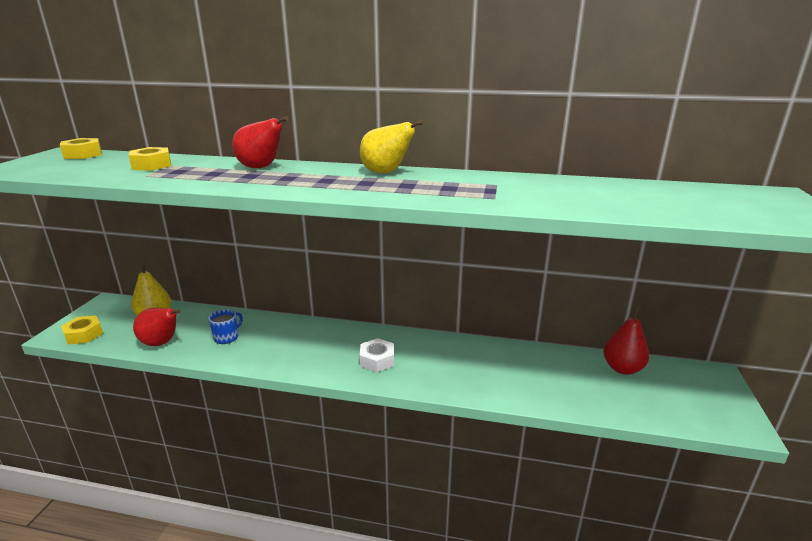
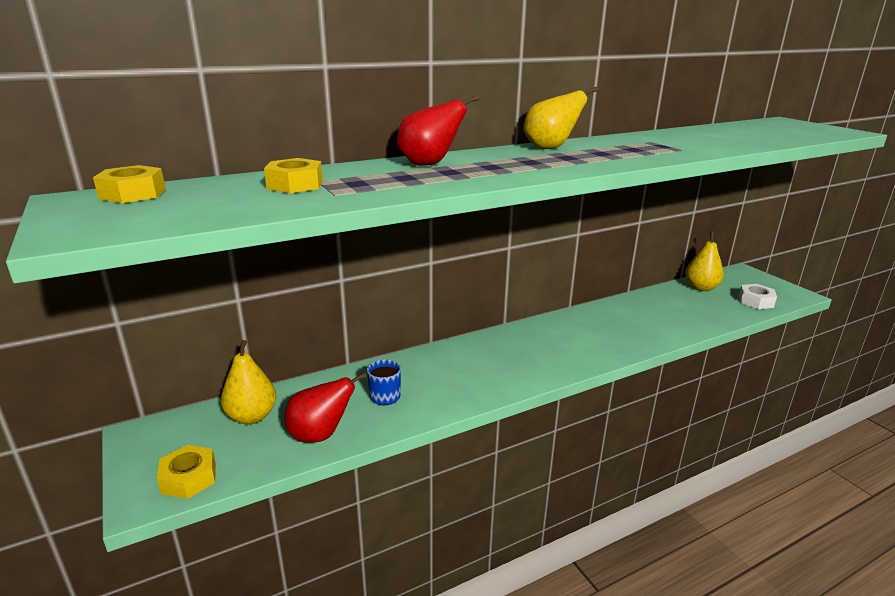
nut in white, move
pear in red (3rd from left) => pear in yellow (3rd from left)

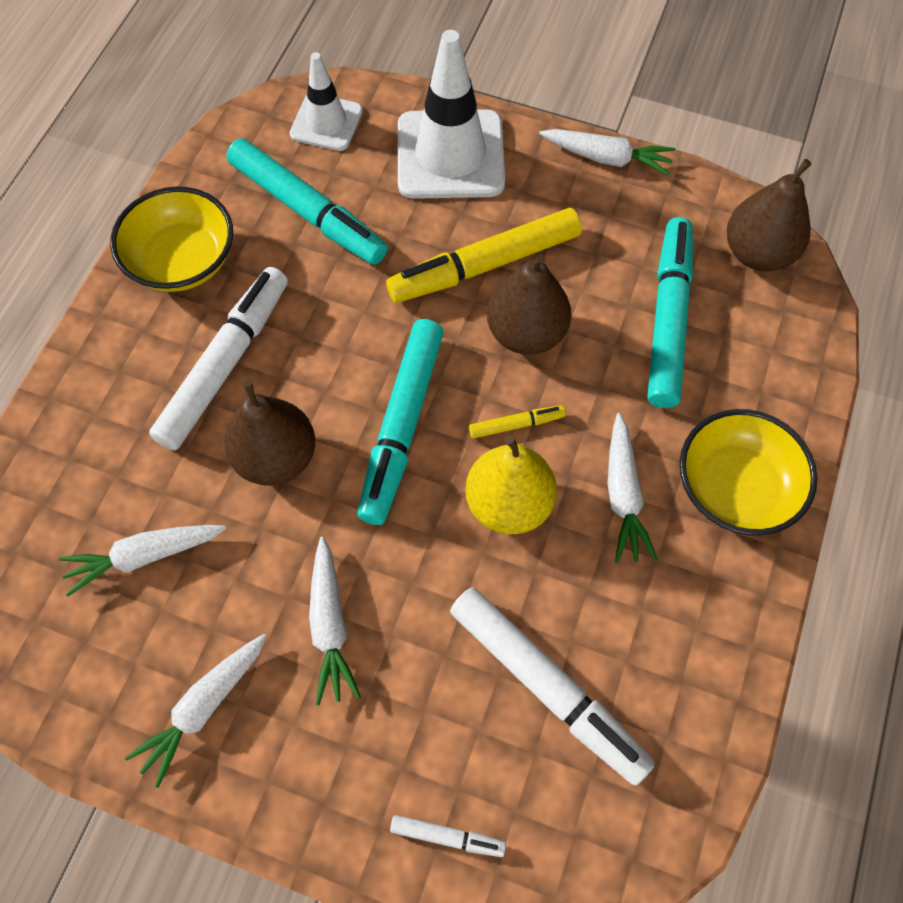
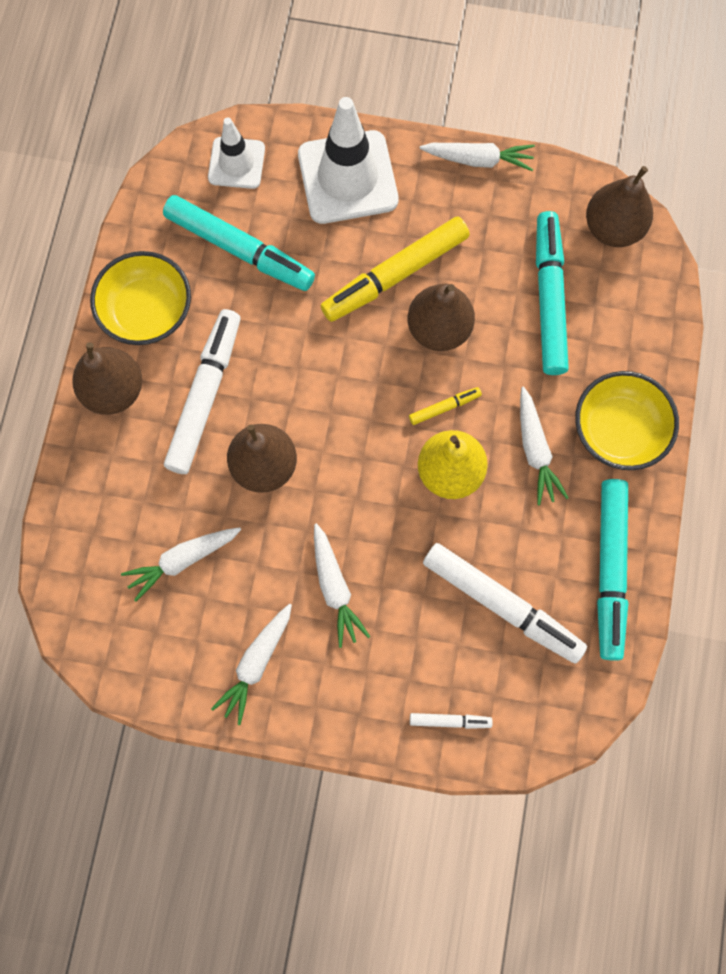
nothing => pear in brown (1st from left)
marker in turquoise (2nd from left in the first image) => marker in turquoise (3rd from left), move

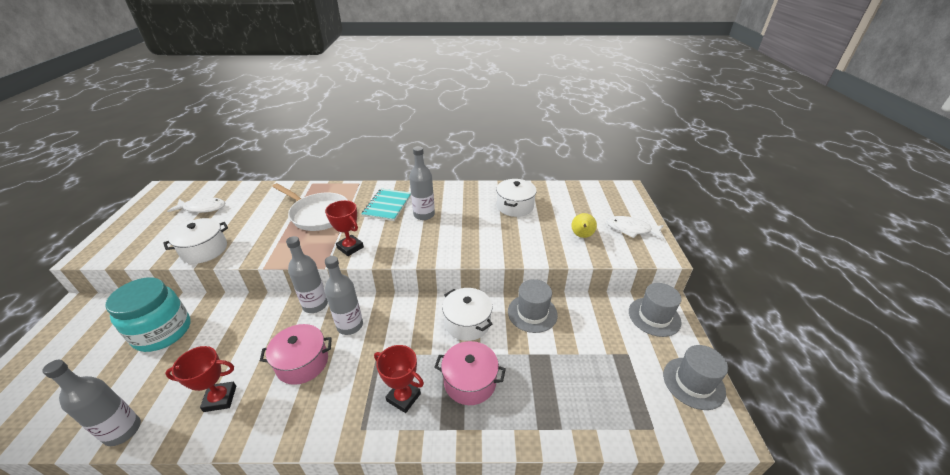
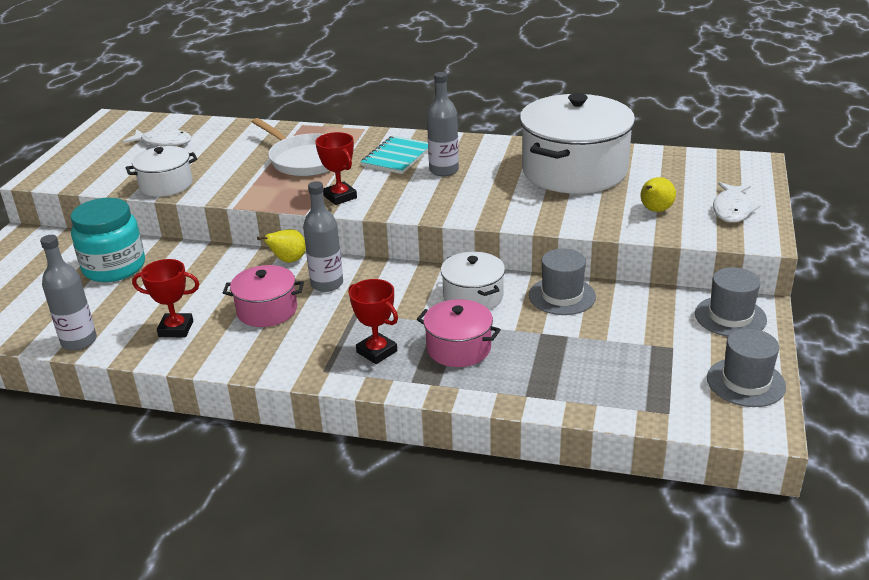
bottle in grey (2nd from left) => pear in yellow (1st from left)
fish in white (2nd from left), 105 degrees counterclockwise
pot in white (3rd from left), x1.97

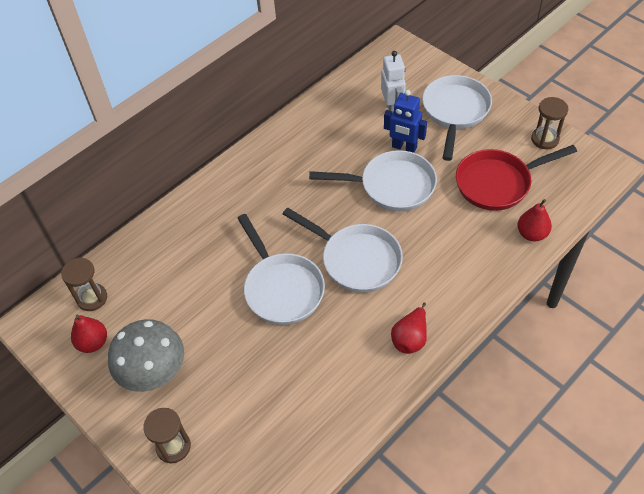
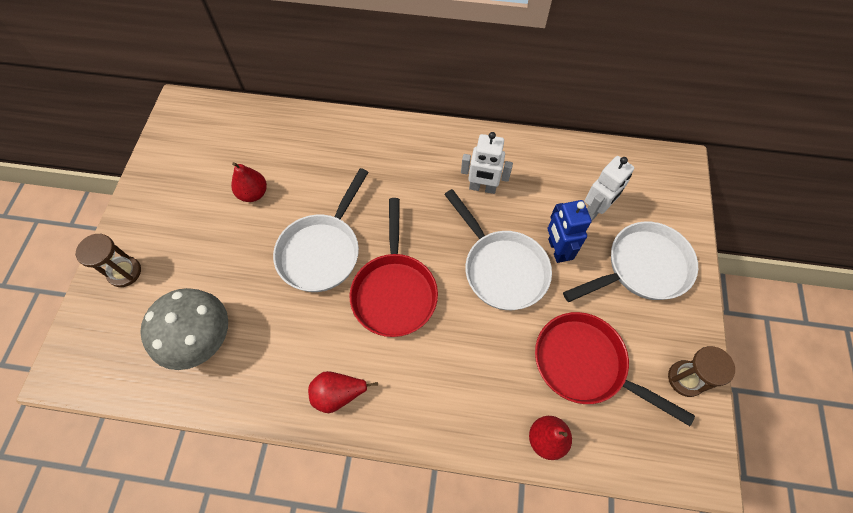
hourglass in brown (1st from left) => nothing
nothing => robot in white (1st from left)
pear in red (1st from left), move
mushroom in grey, move
pan in white (2nd from left) => pan in red (1st from left)

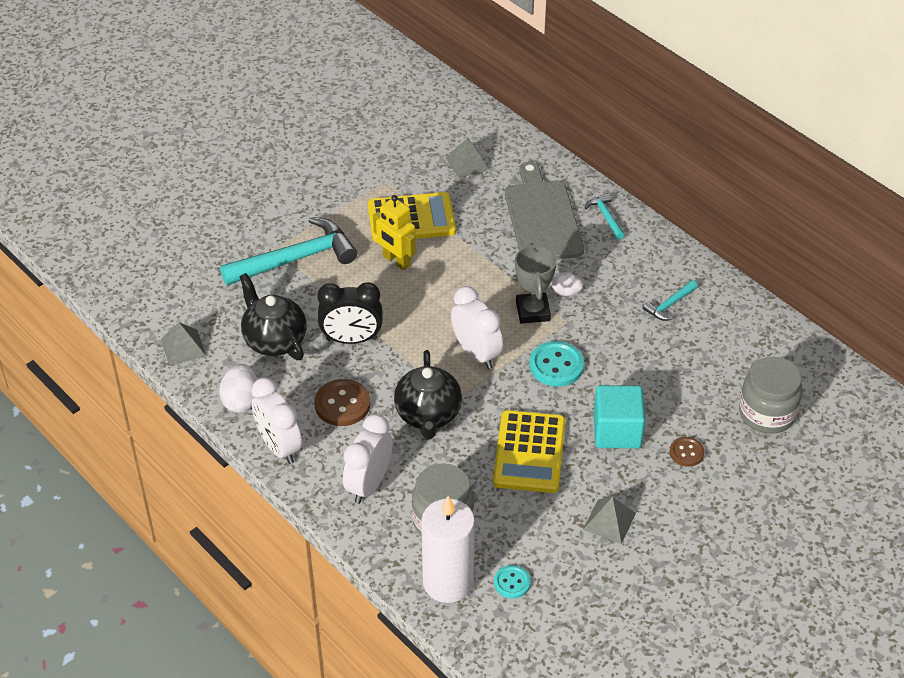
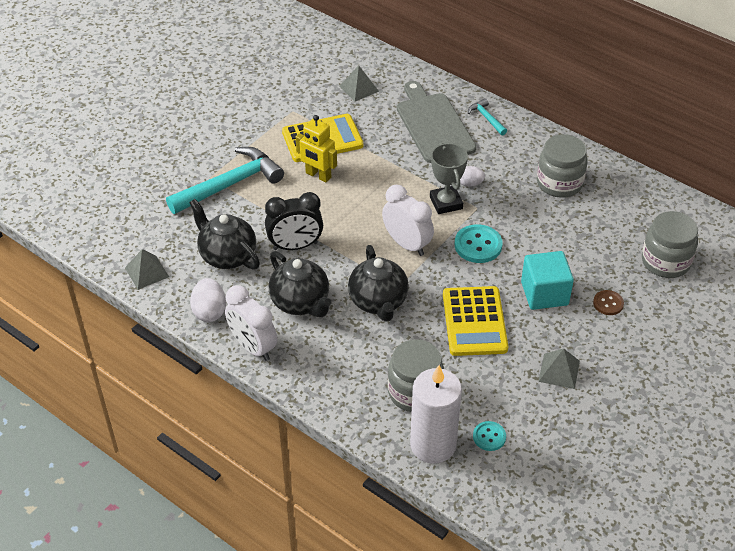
clock in white (2nd from left) => nothing
button in brown (1st from left) => teapot in black (2nd from left)
hammer in turquoise (3rd from left) => jar in grey (2nd from left)

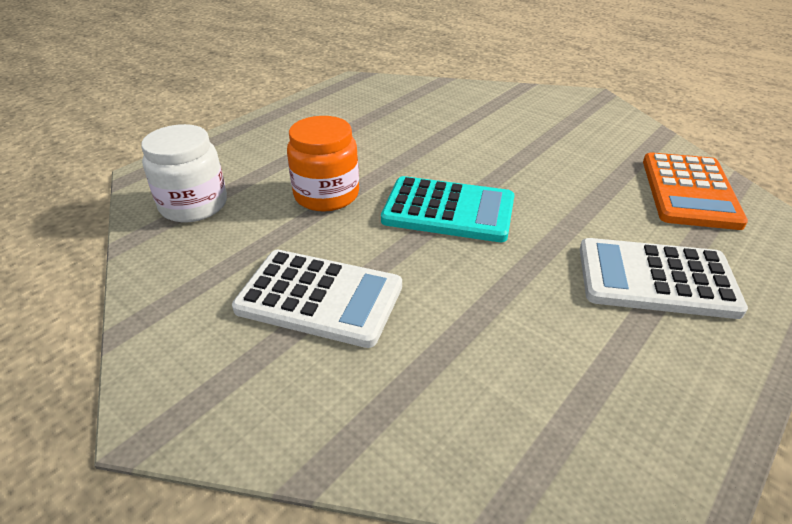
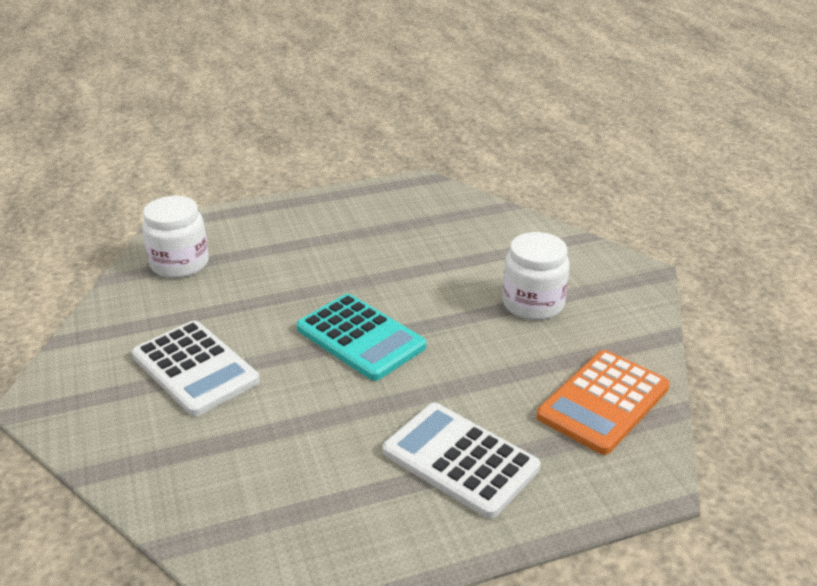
jar in orange => nothing
nothing => jar in white (2nd from left)

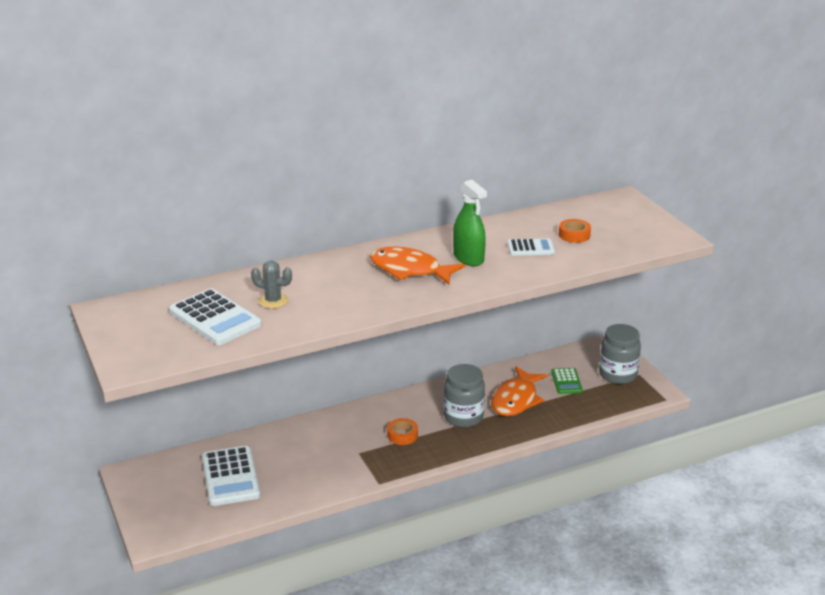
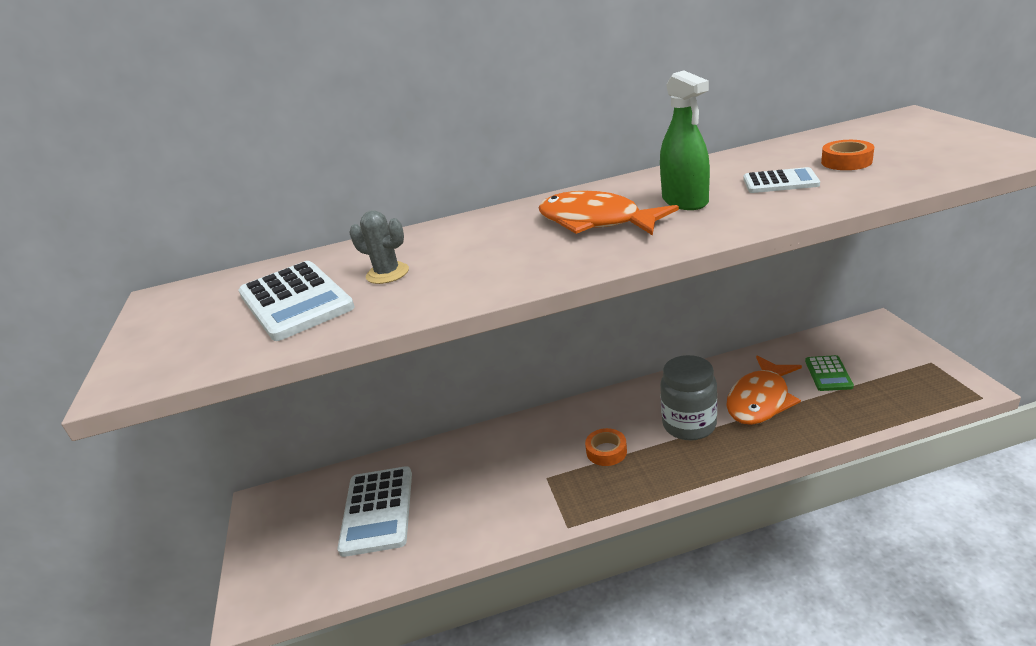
jar in grey (2nd from left) => nothing

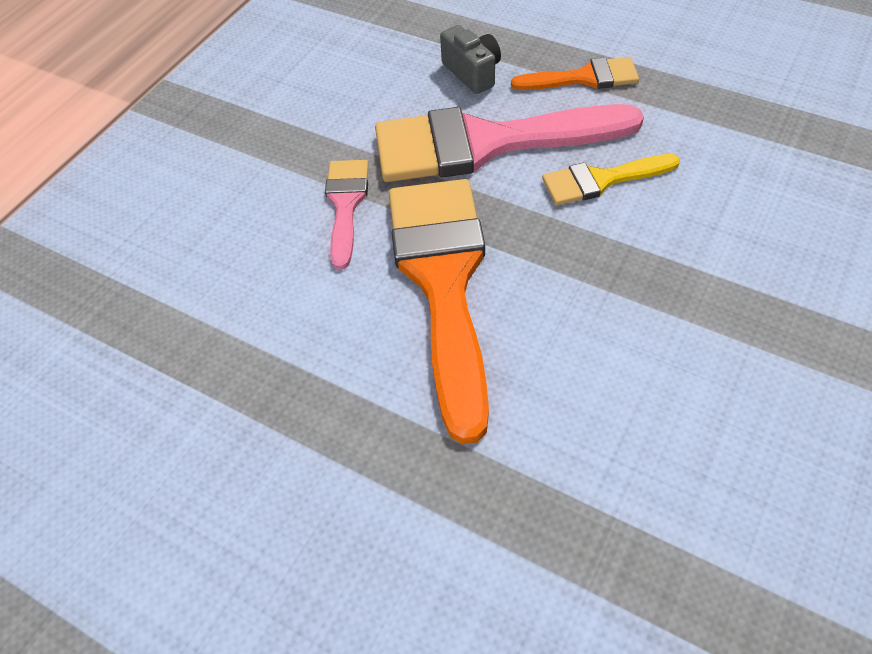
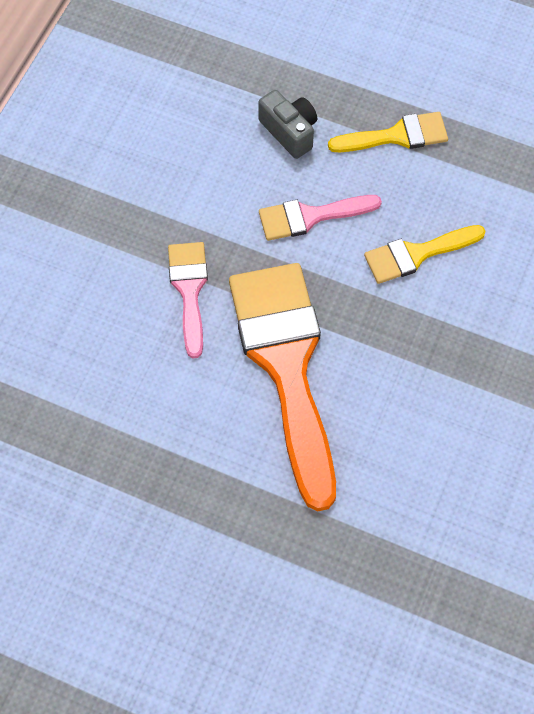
brush in orange (2nd from left) => brush in yellow (1st from left)
brush in pink (2nd from left), x0.50

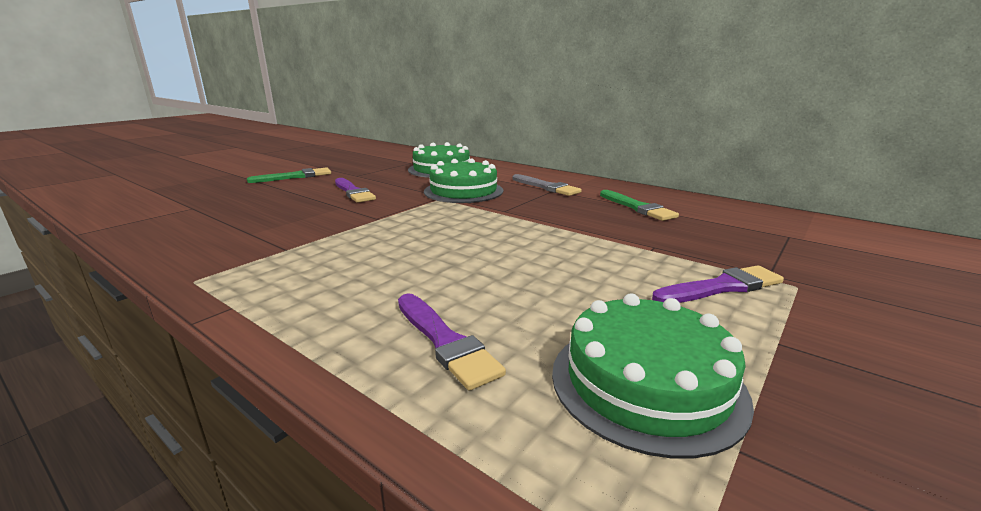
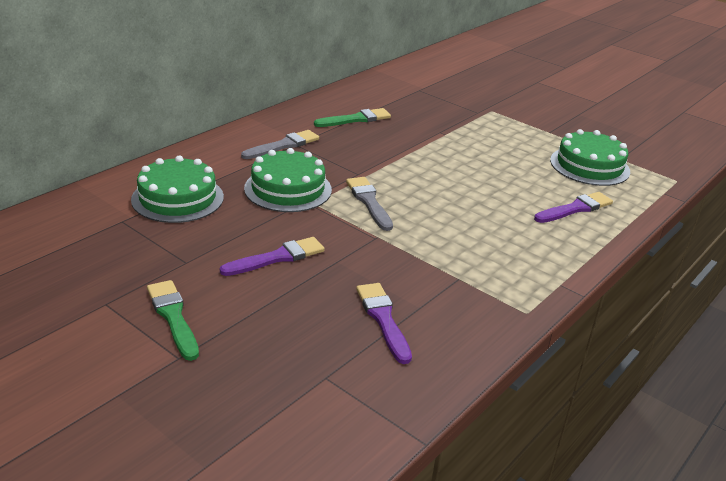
nothing => brush in grey (2nd from left)
brush in purple (3rd from left in the first image) => brush in purple (2nd from left), move

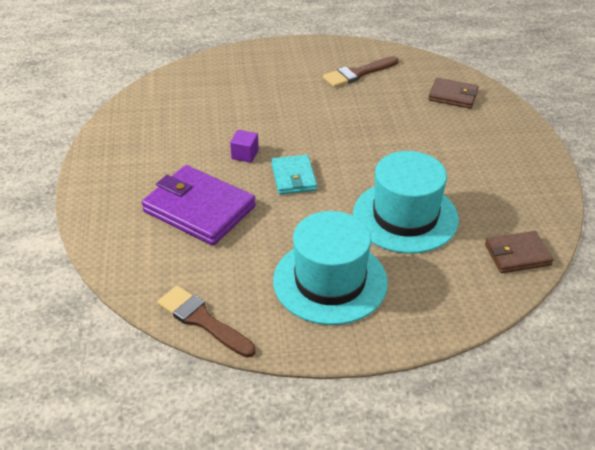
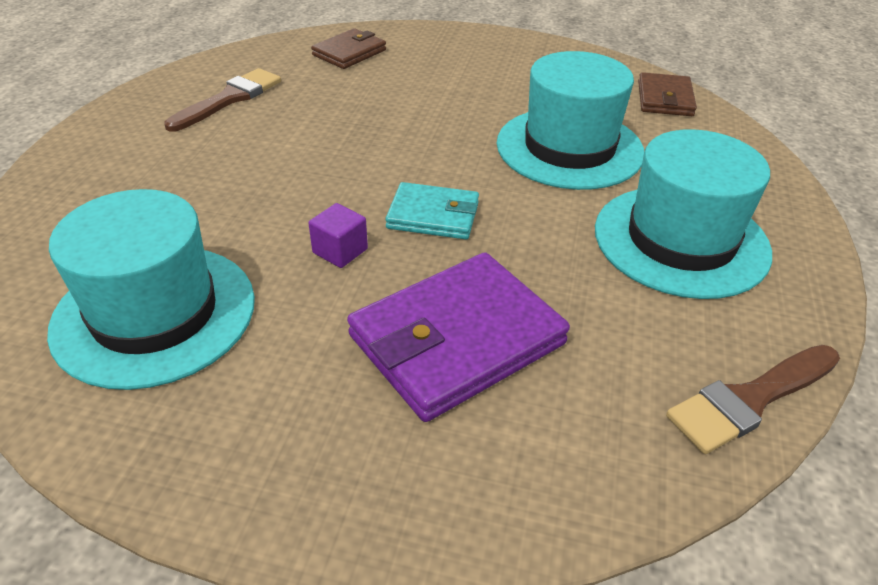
nothing => hat in turquoise (1st from left)
brush in brown (2nd from left in the first image) => brush in brown (1st from left), 135 degrees counterclockwise

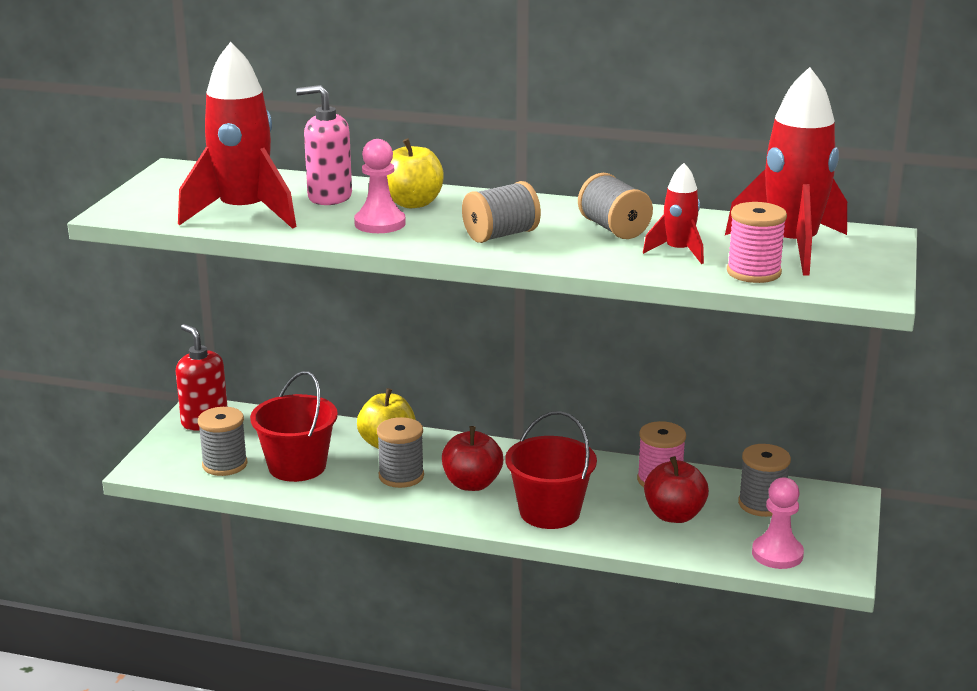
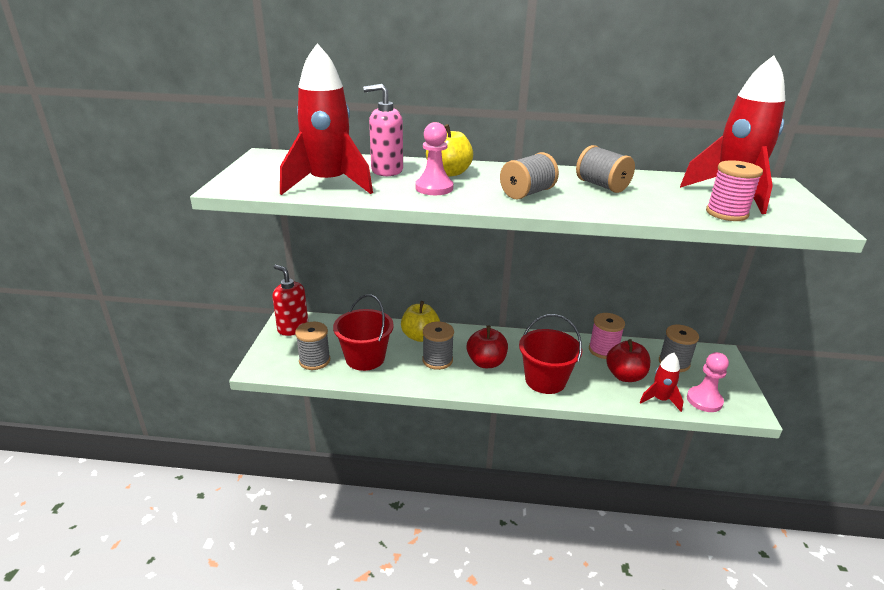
rocket in red (2nd from left), move

